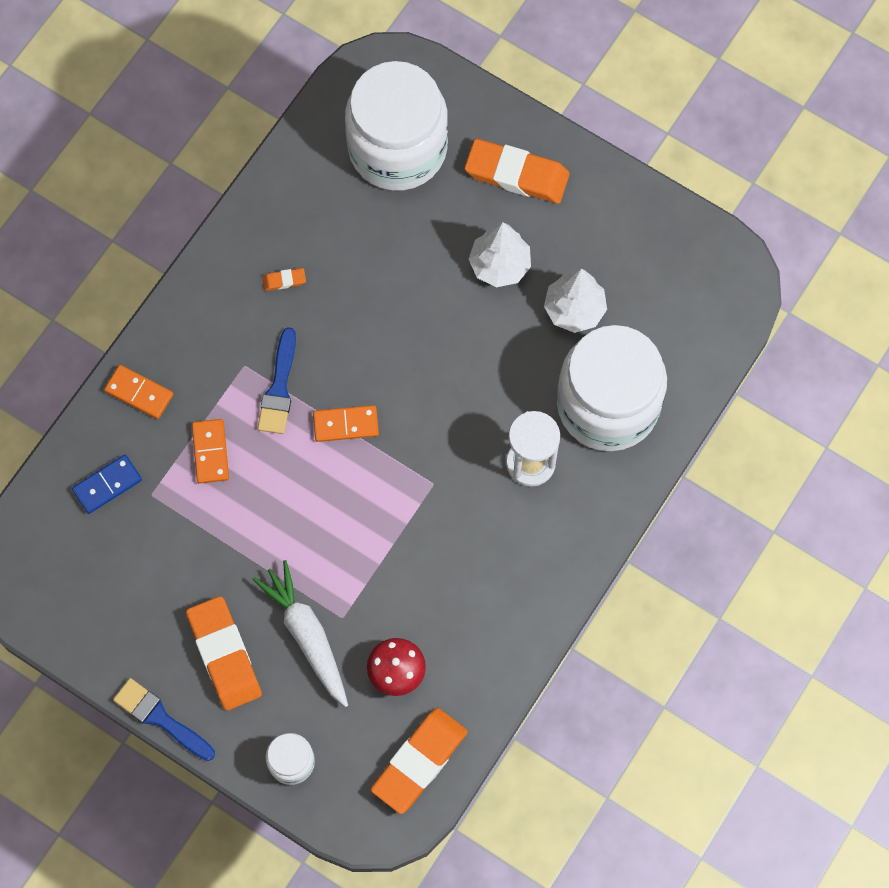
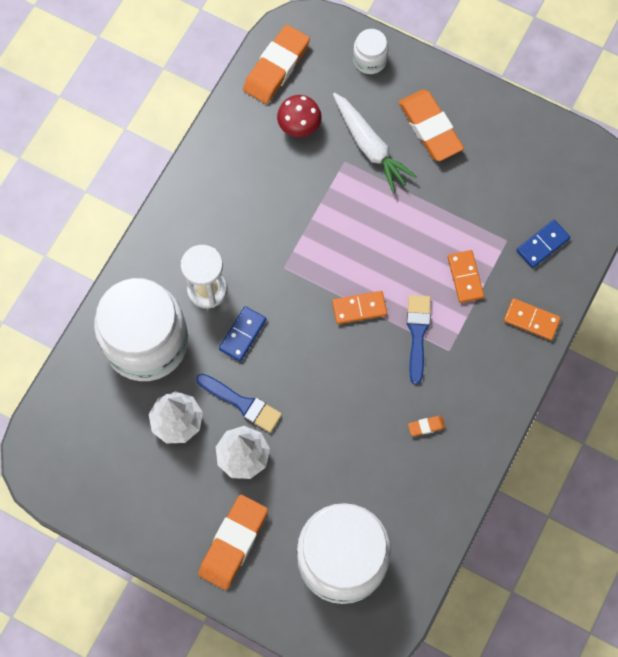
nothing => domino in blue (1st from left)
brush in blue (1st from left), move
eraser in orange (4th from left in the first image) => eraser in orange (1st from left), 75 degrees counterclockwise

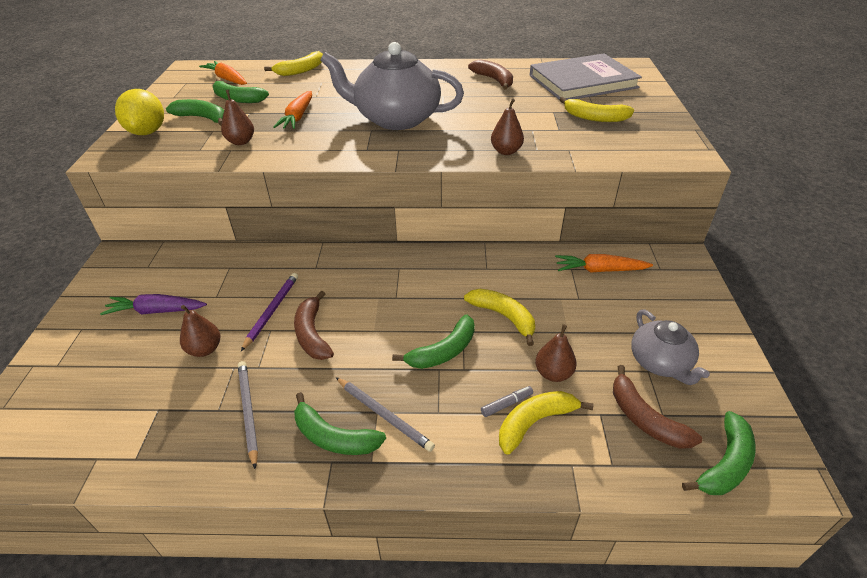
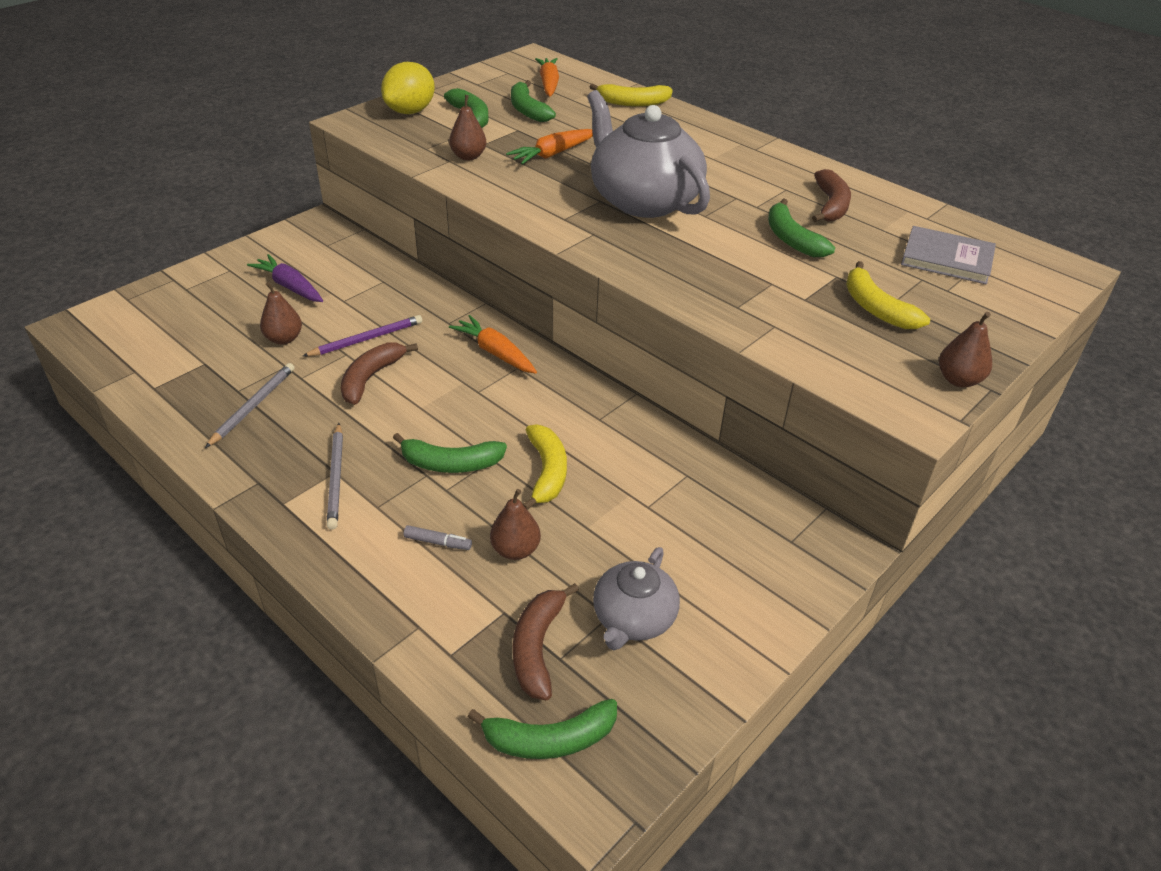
banana in yellow (3rd from left) => nothing
banana in green (3rd from left in the first image) => banana in green (5th from left), move
pear in brown (3rd from left in the first image) => pear in brown (4th from left), move
carrot in orange (3rd from left in the first image) => carrot in orange (1st from left), move
book in grey, x0.60

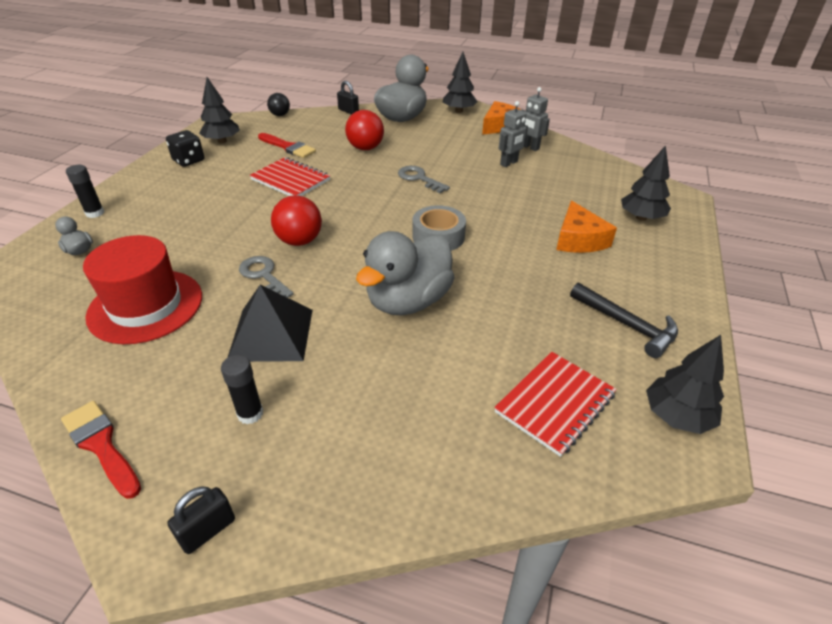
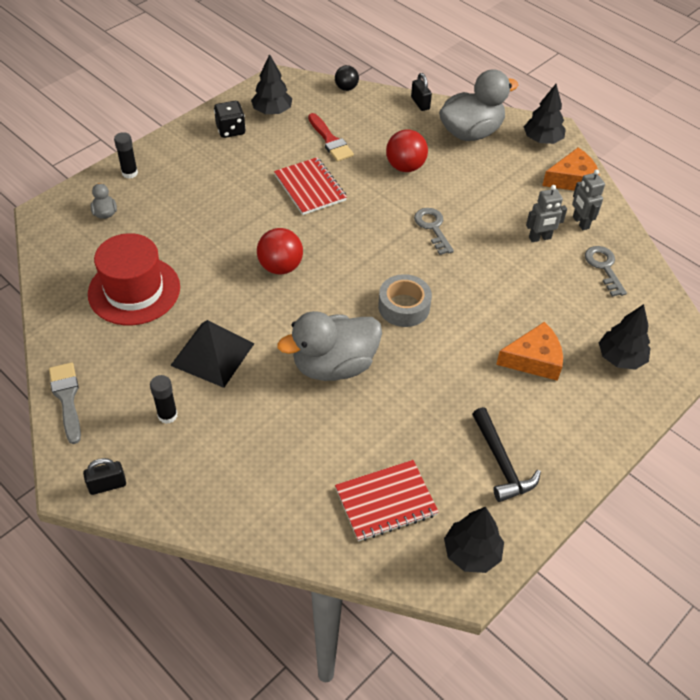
key in grey (1st from left in the first image) => key in grey (2nd from left), move
brush in red (1st from left) => brush in grey
cheese in orange (2nd from left in the first image) => cheese in orange (1st from left), 120 degrees counterclockwise

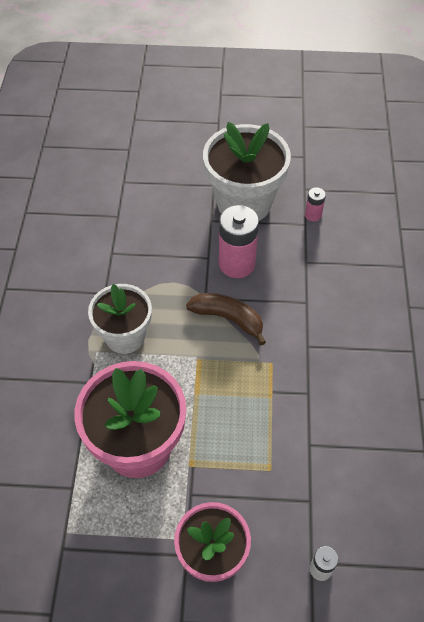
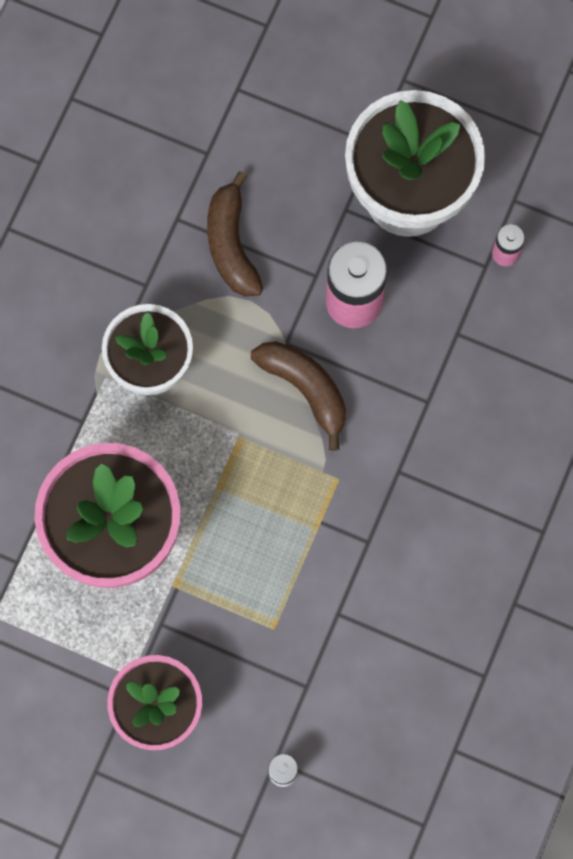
nothing => banana in brown (1st from left)

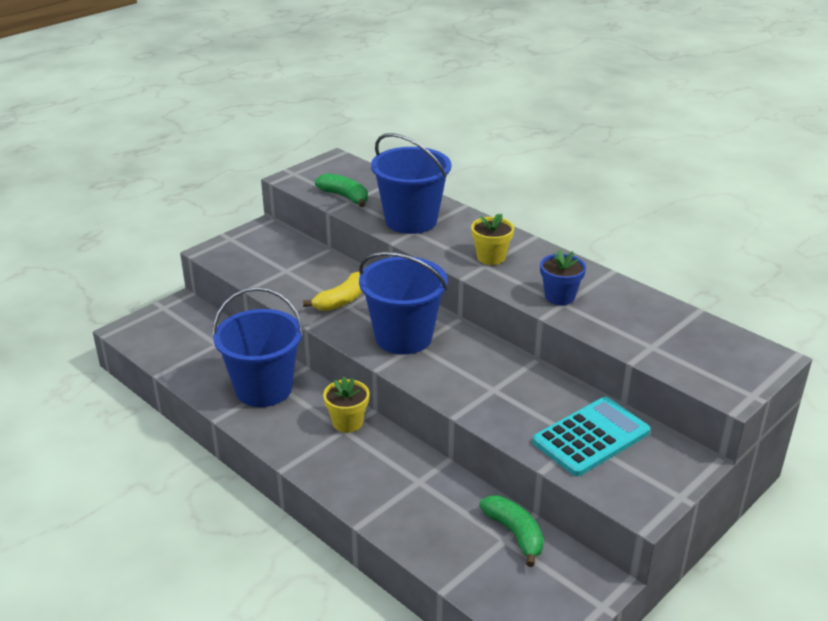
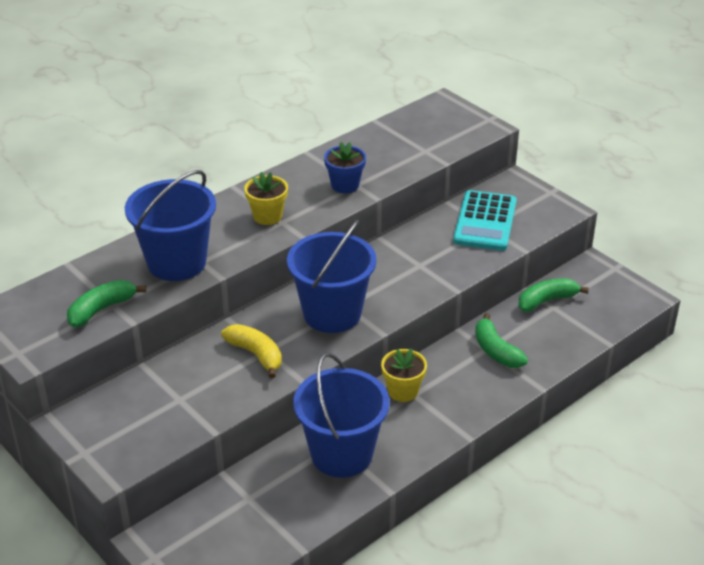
nothing => banana in green (2nd from left)
calculator in turquoise, 135 degrees counterclockwise

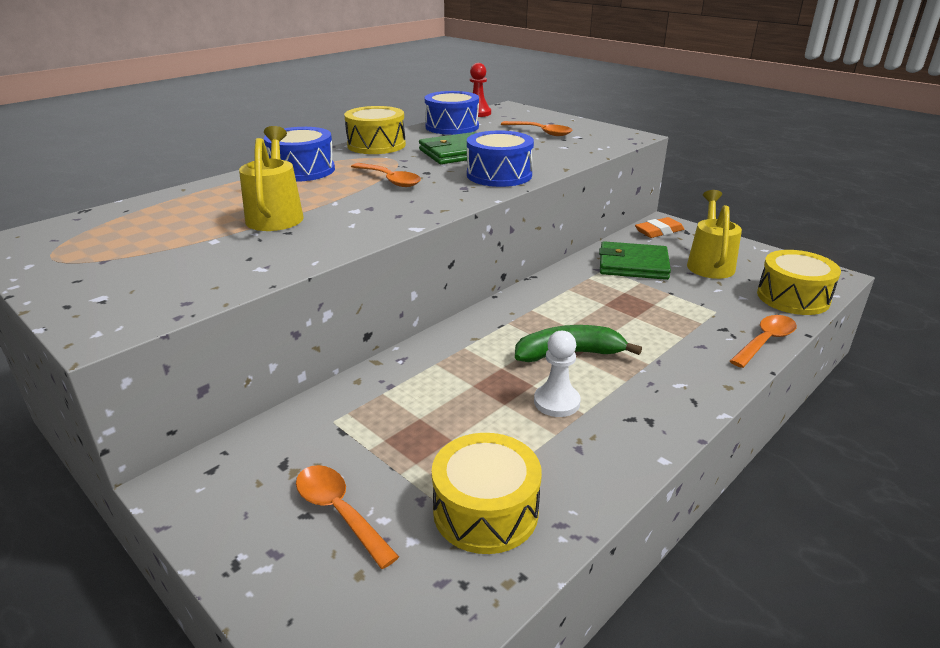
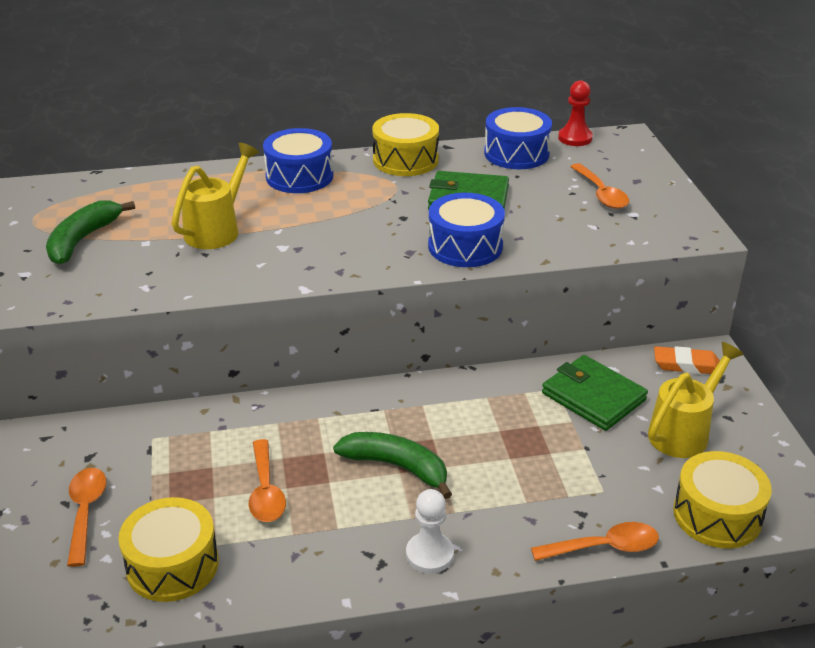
nothing => banana in green (1st from left)
spoon in orange (2nd from left), move
pawn in white, move

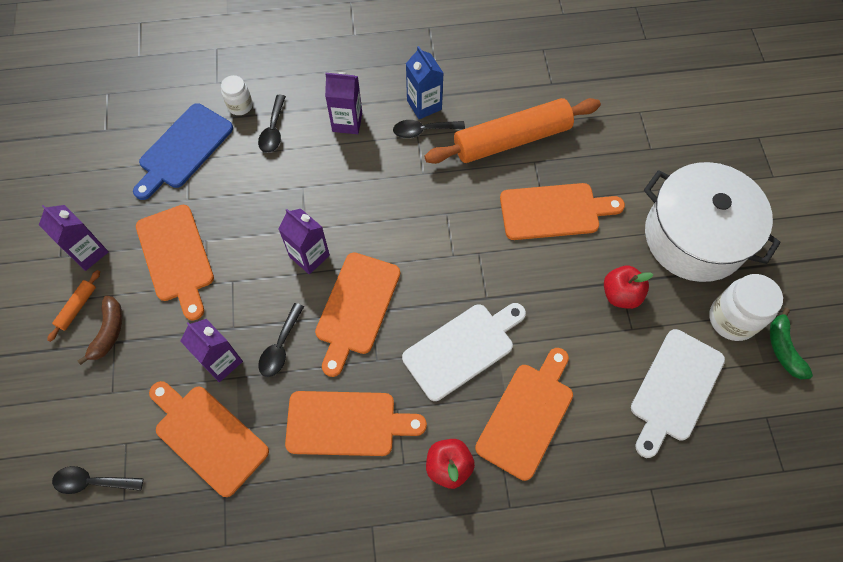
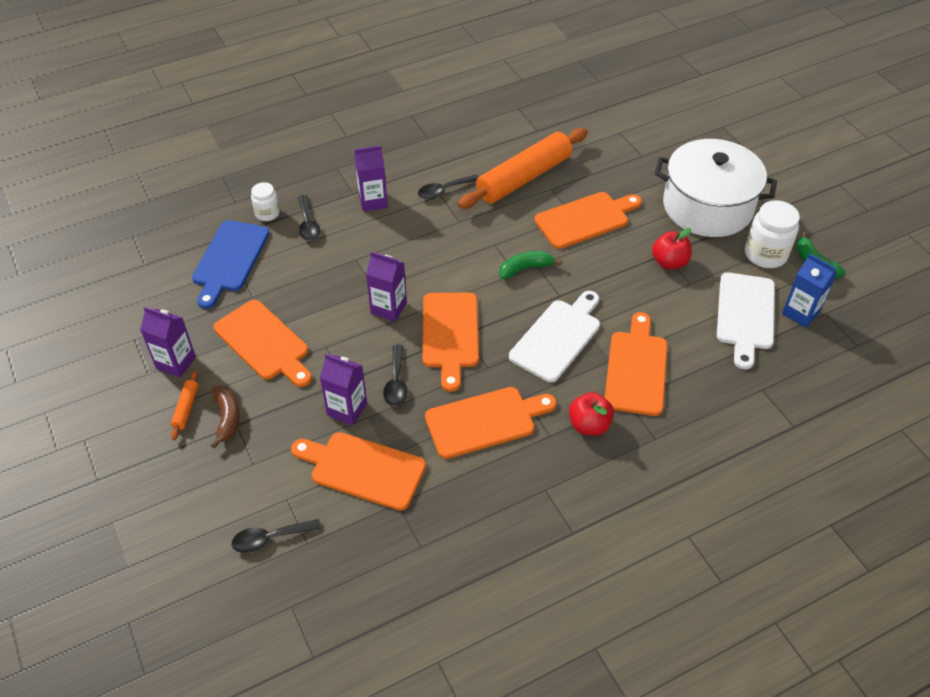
nothing => banana in green (1st from left)
carton in blue, move

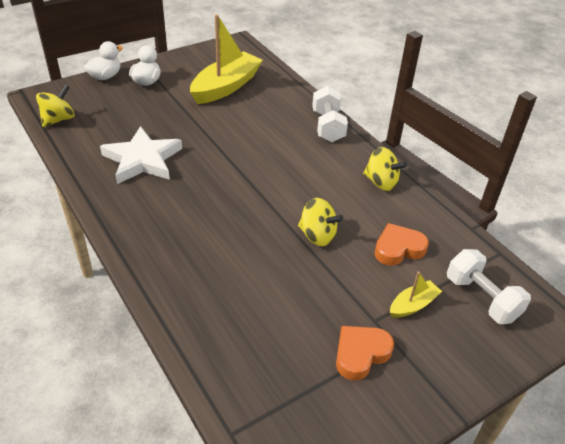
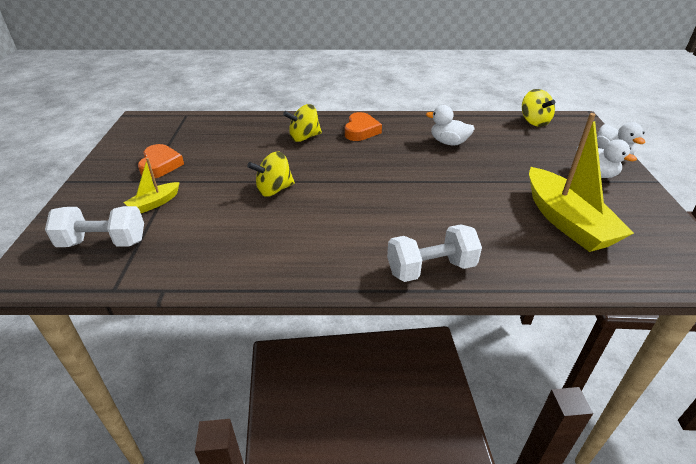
spinning top in yellow (3rd from left in the first image) => spinning top in yellow (2nd from left), move
heart in orange (2nd from left), move
star in white => duck in white (1st from left)
dumbbell in white (1st from left in the first image) => dumbbell in white (2nd from left), 45 degrees counterclockwise
boat in yellow (2nd from left in the first image) => boat in yellow (1st from left), 45 degrees clockwise

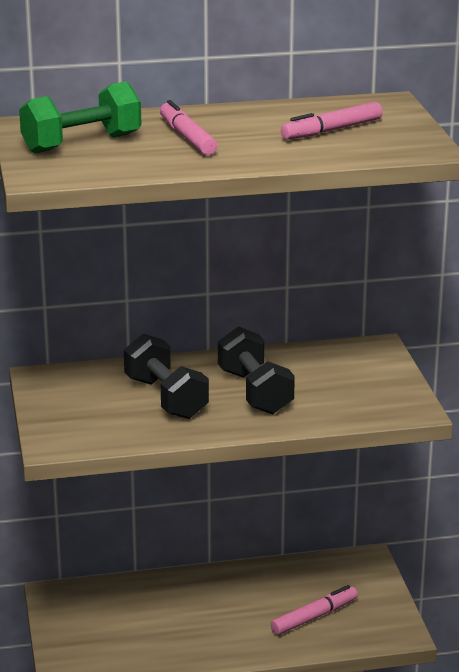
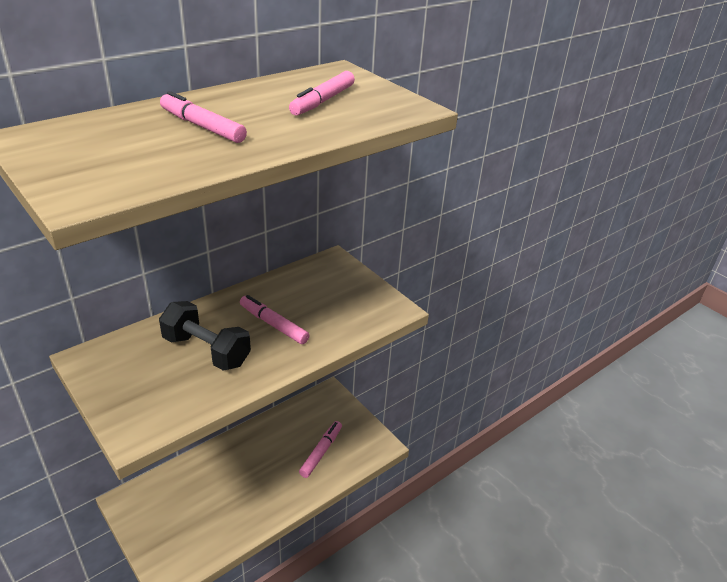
dumbbell in green => nothing
dumbbell in black (2nd from left) => marker in pink (2nd from left)

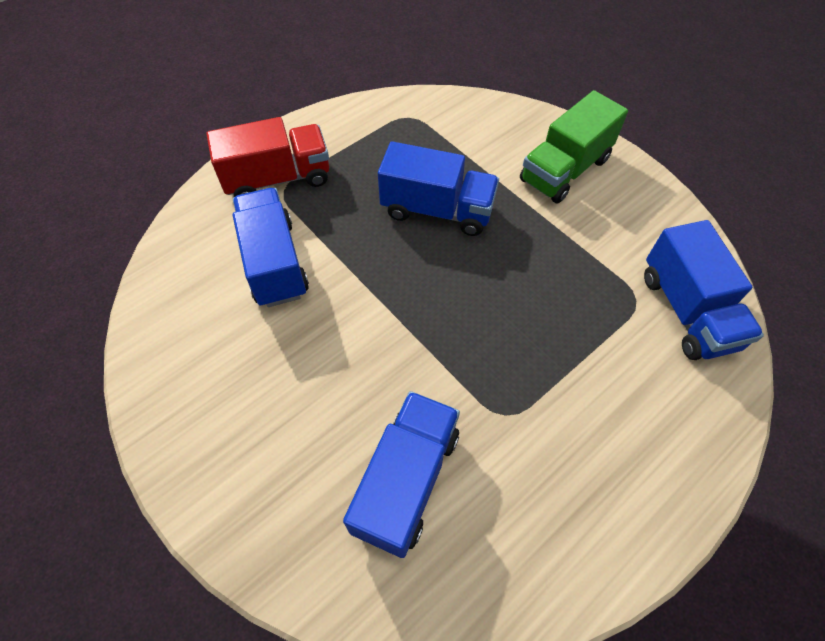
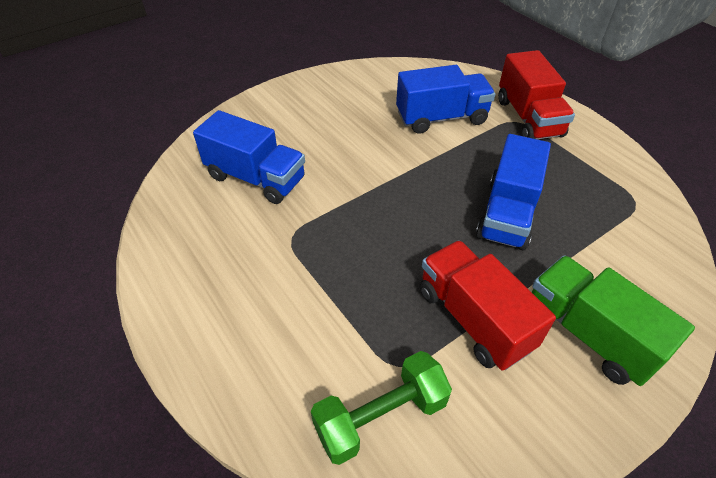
nothing => truck in red (1st from left)
truck in blue (4th from left) => dumbbell in green

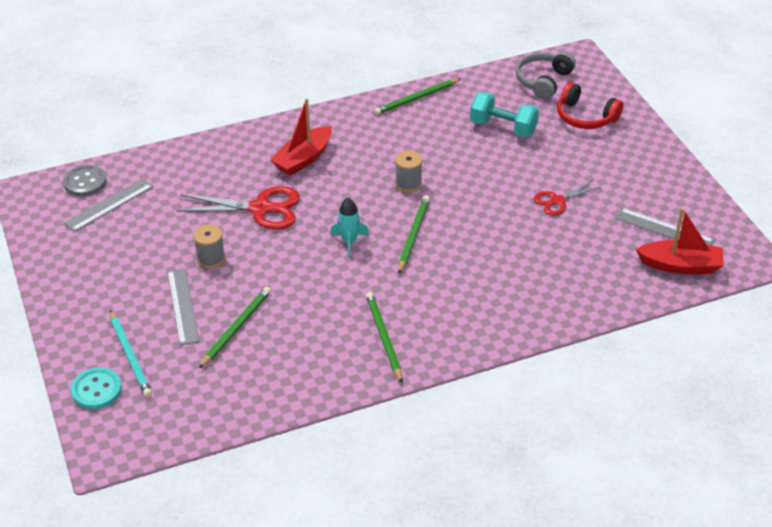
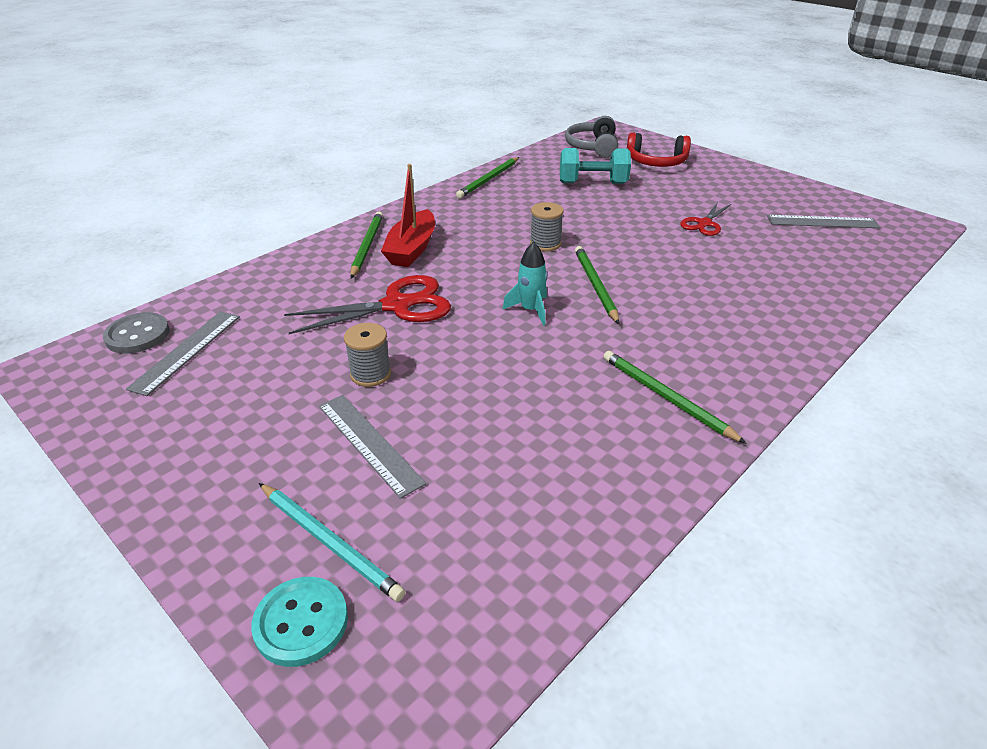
boat in red (2nd from left) => nothing
pencil in green (1st from left), move

